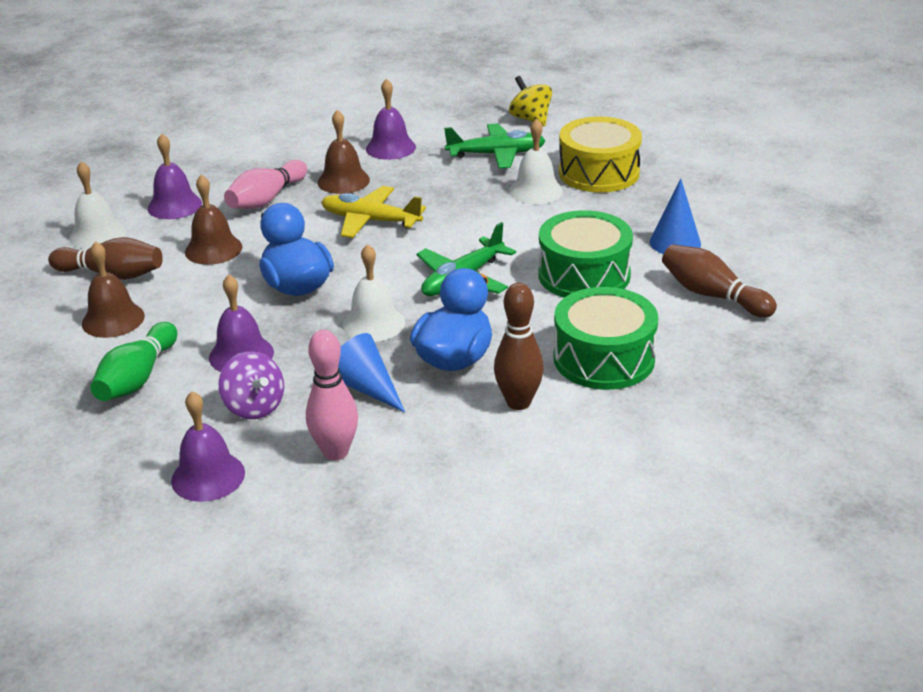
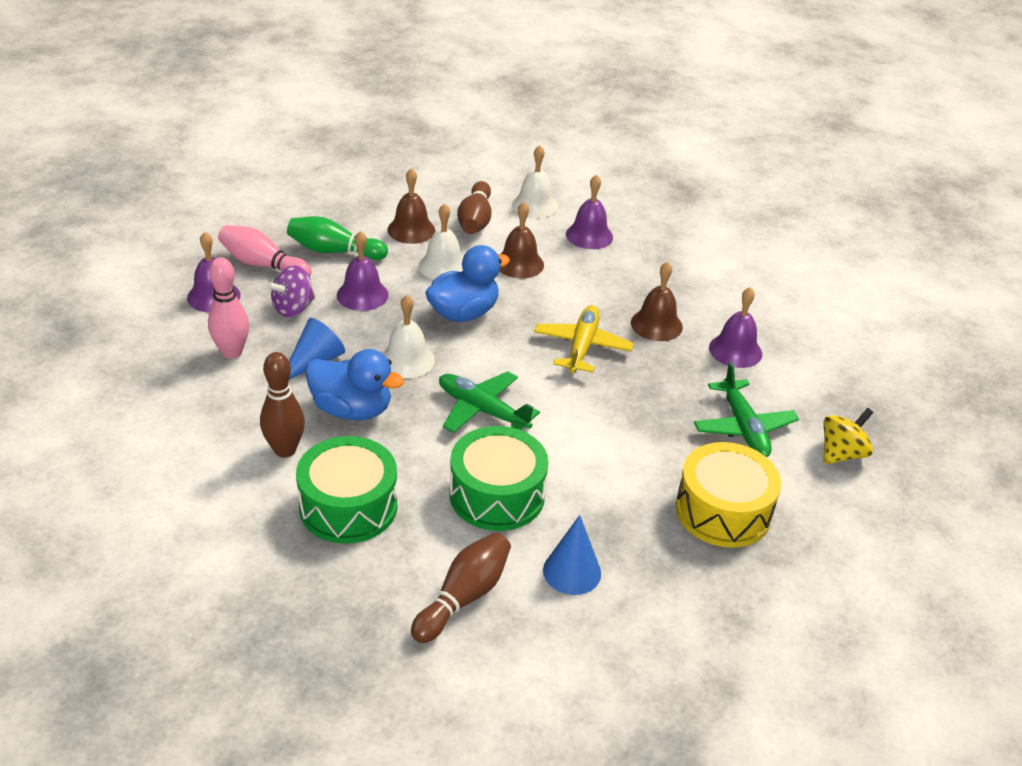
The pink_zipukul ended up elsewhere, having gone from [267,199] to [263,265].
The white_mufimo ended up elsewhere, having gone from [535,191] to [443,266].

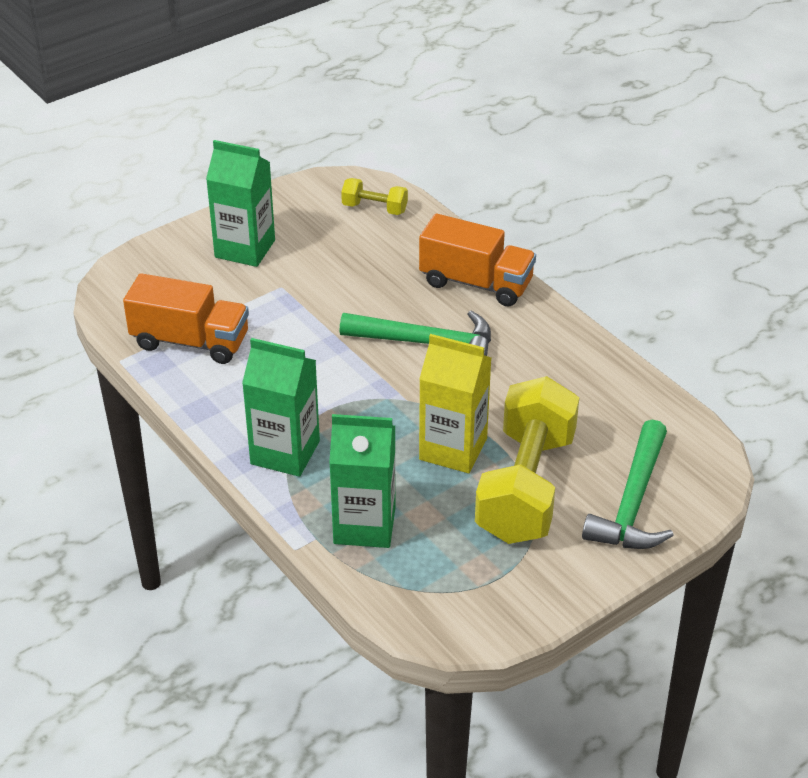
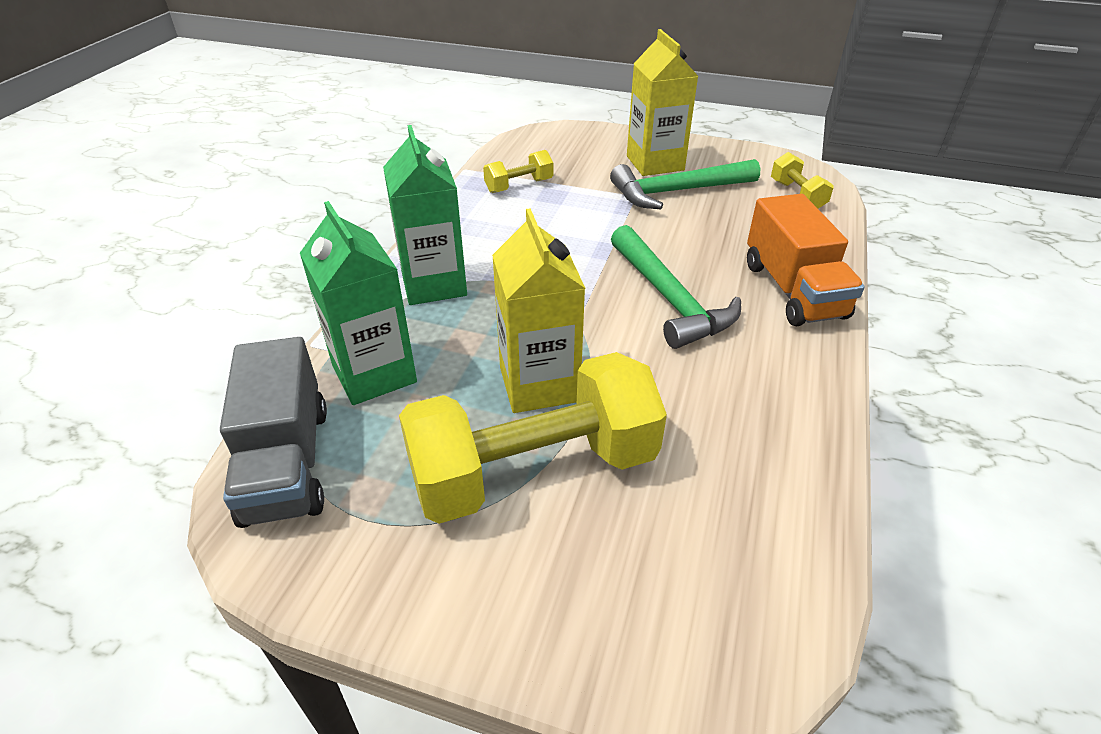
Where the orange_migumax stood at [190,342], the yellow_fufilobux came to stand at [519,186].
What was the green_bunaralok at [245,249] turned into the yellow_bunaralok at [655,163].
The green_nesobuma ended up elsewhere, having gone from [633,502] to [677,191].
The second view gained the grey_migumax at [286,463].

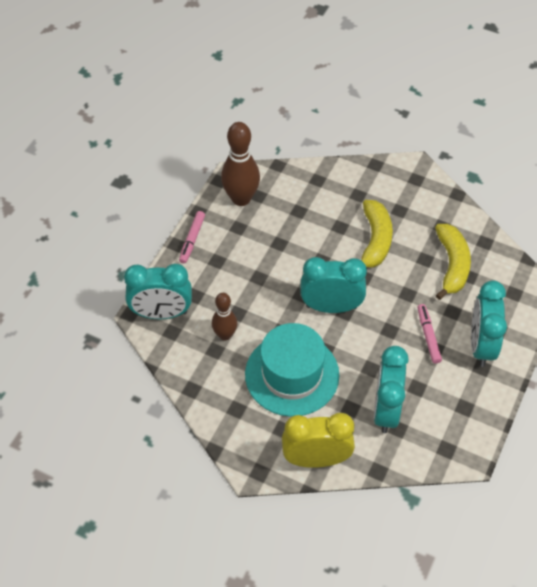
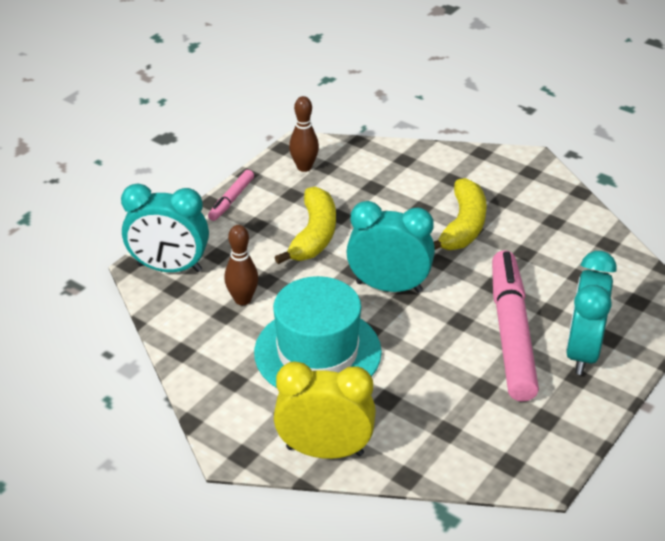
The size of the brown_zipukul at [241,198] changed by a factor of 0.61.
The second view lost the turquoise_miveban at [386,410].
The size of the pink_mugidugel at [428,336] changed by a factor of 2.16.
The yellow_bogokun ended up elsewhere, having gone from [452,265] to [314,235].

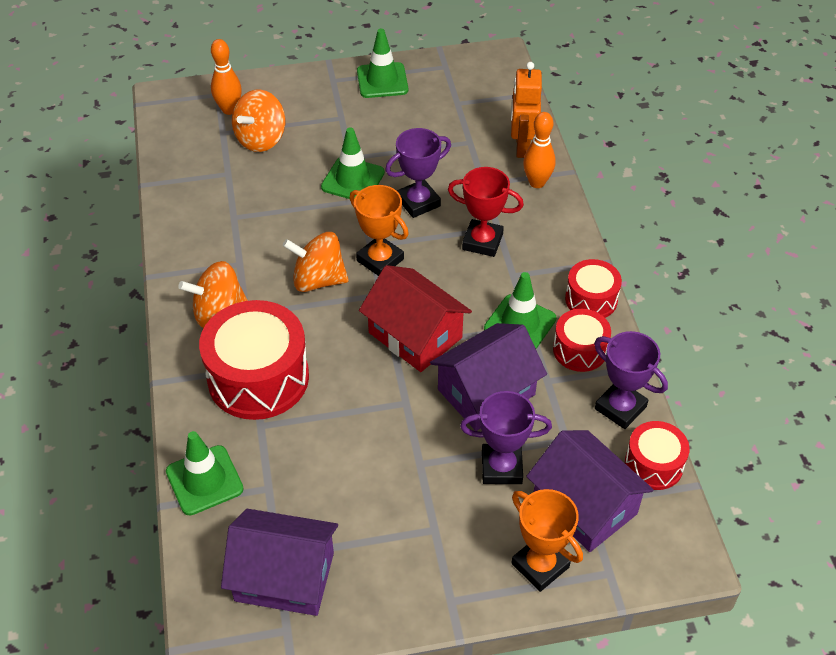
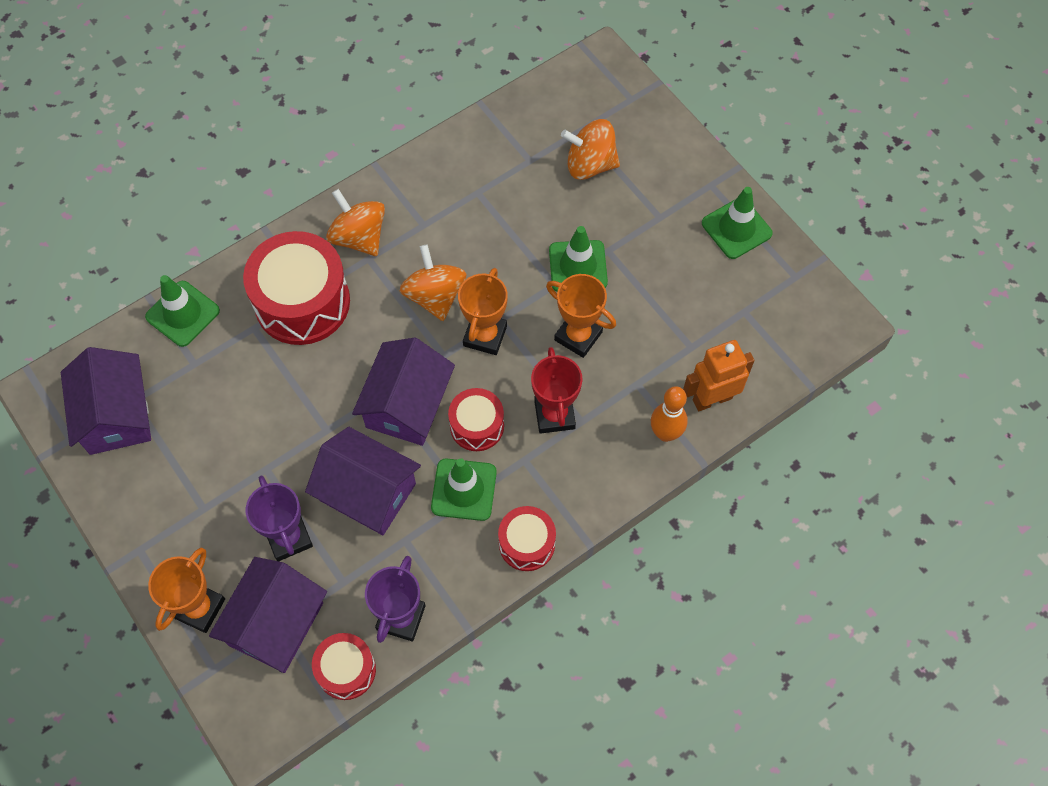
The second view lost the orange_zipukul at [229,109].
What was the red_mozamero at [415,335] turned into the purple_mozamero at [407,405].
What was the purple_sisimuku at [418,202] turned into the orange_sisimuku at [578,336].
The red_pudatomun ended up elsewhere, having gone from [580,350] to [477,426].

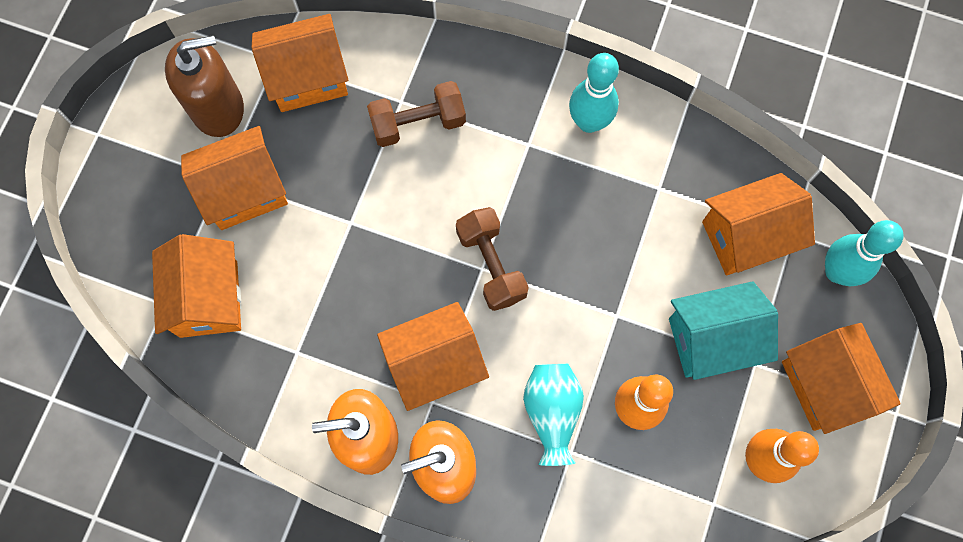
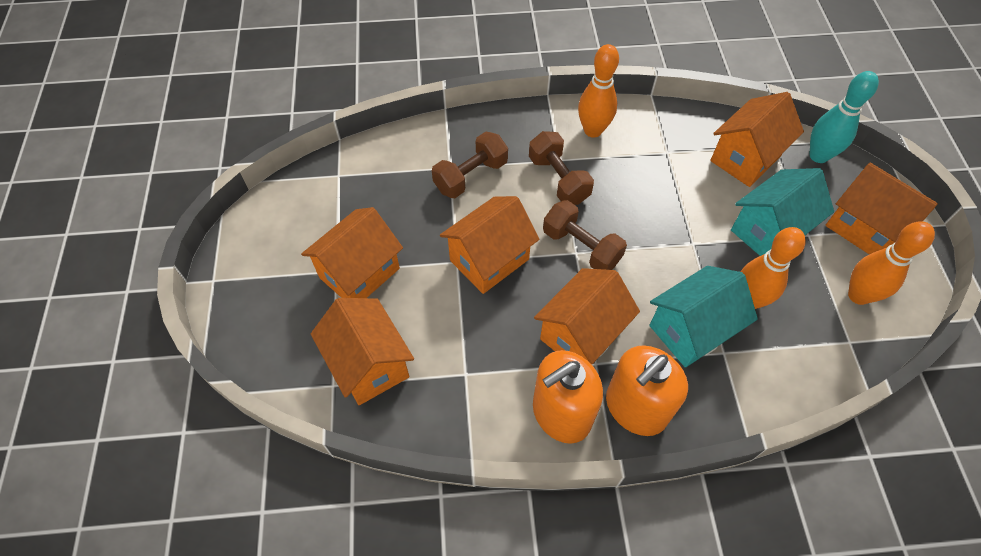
The second view lost the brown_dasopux at [218,108].
The orange_mozamero ended up elsewhere, having gone from [308,78] to [489,260].
Where the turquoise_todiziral stood at [552,412], the turquoise_mozamero came to stand at [691,330].
What was the turquoise_zipukul at [589,122] turned into the orange_zipukul at [593,130].
The second view gained the brown_fufilobux at [558,179].

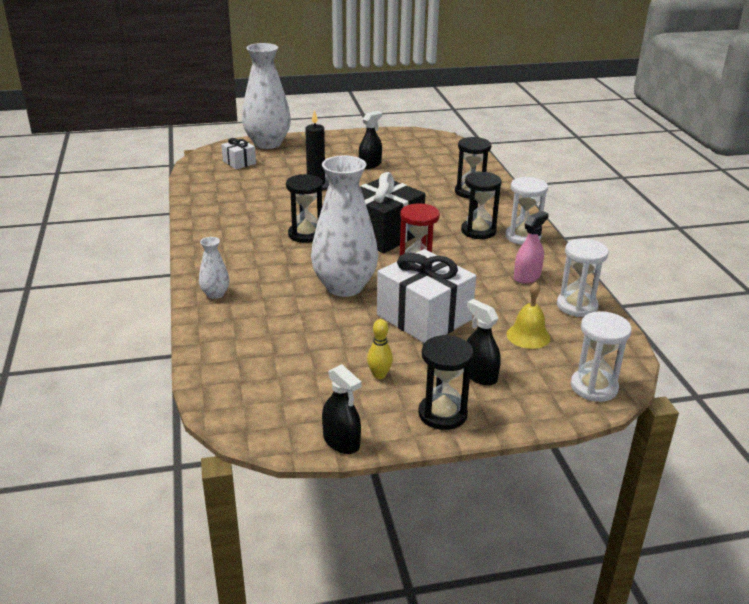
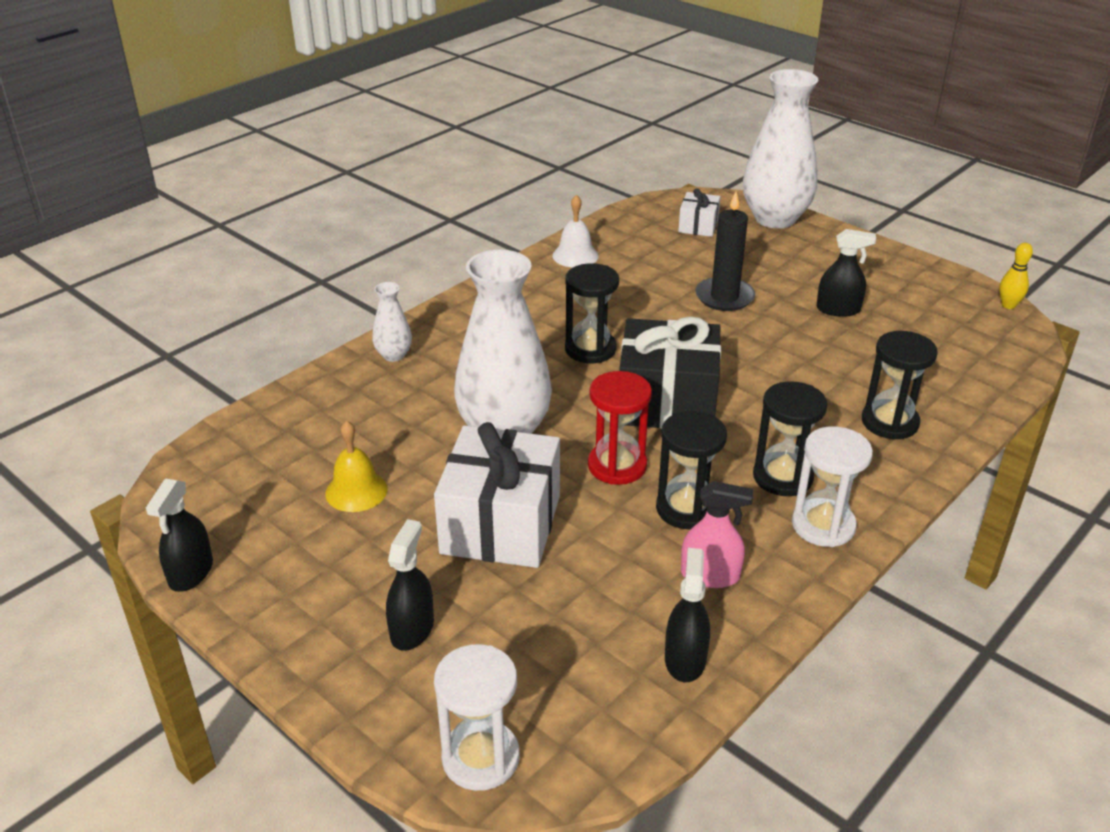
The yellow_zipukul ended up elsewhere, having gone from [379,375] to [1008,305].
The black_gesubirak ended up elsewhere, having gone from [442,414] to [686,509].
The yellow_mufimo ended up elsewhere, having gone from [528,336] to [356,491].
Where the white_gesubirak stood at [577,306], the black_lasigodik came to stand at [685,659].
The second view gained the white_mufimo at [575,255].

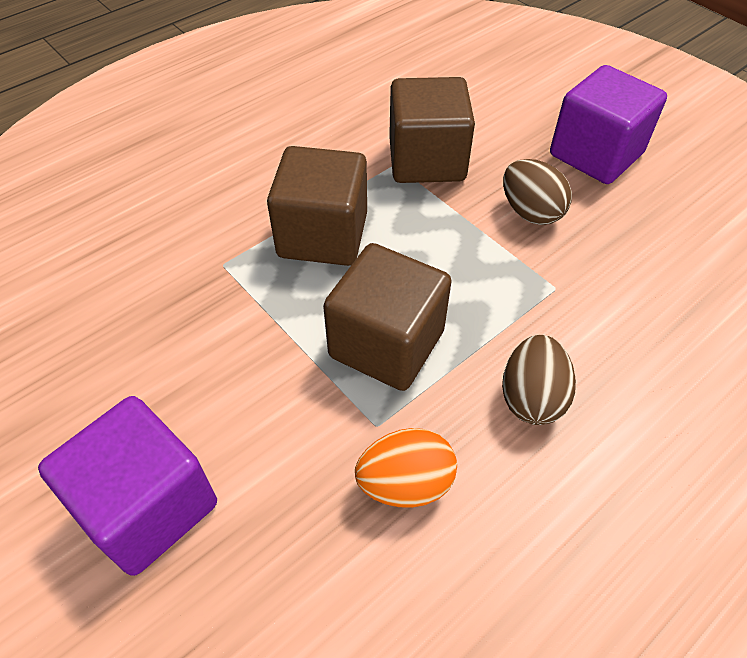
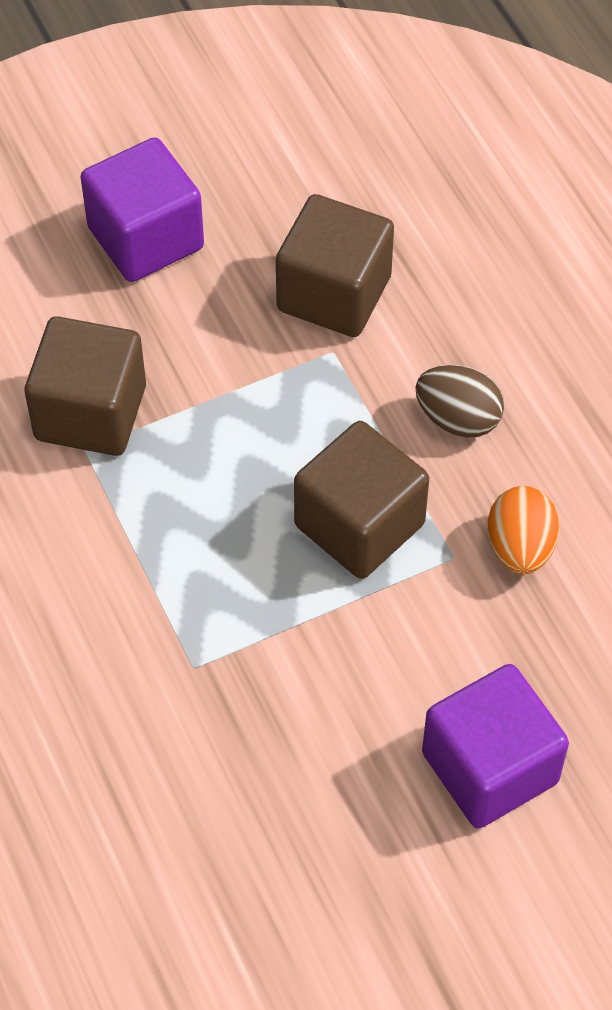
The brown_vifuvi ended up elsewhere, having gone from [322,235] to [334,293].
The second view lost the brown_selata at [530,212].

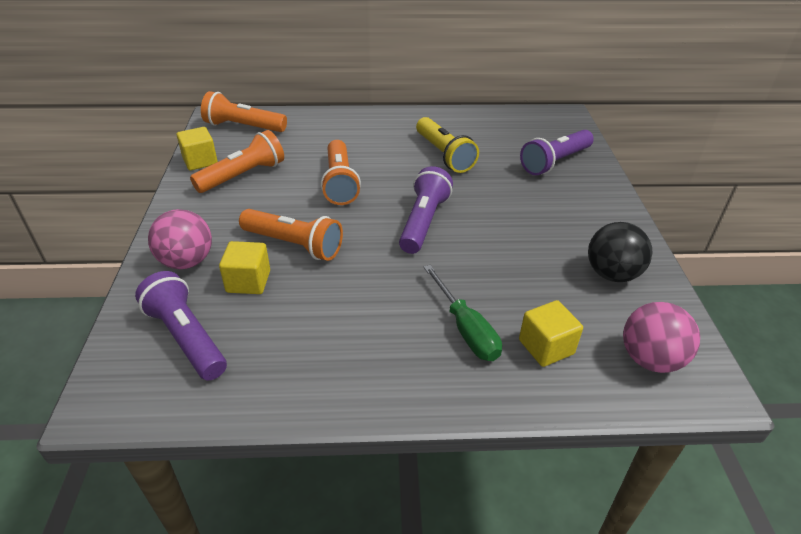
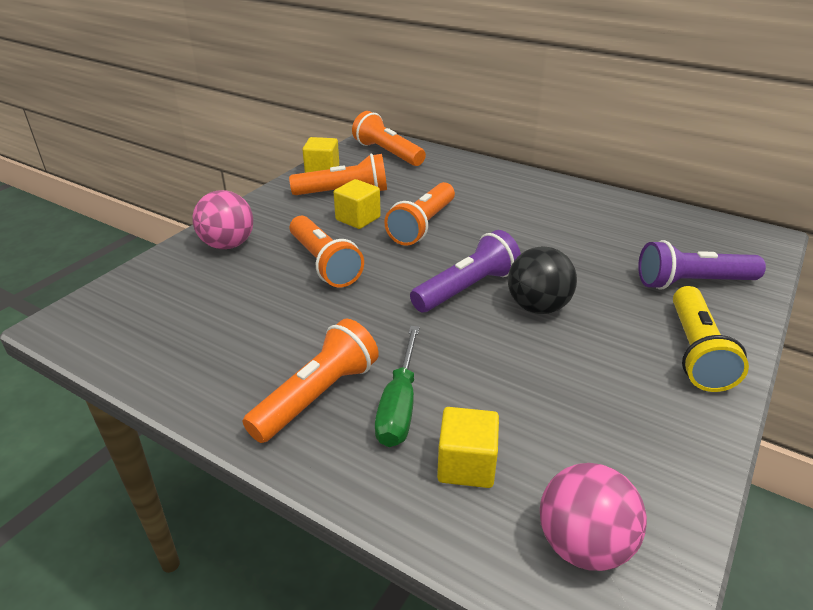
The second view lost the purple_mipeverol at [187,338].
The yellow_vifuvi ended up elsewhere, having gone from [248,281] to [358,218].
The yellow_mipeverol ended up elsewhere, having gone from [444,155] to [696,352].
The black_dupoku ended up elsewhere, having gone from [612,274] to [538,307].
The second view gained the orange_mipeverol at [317,396].

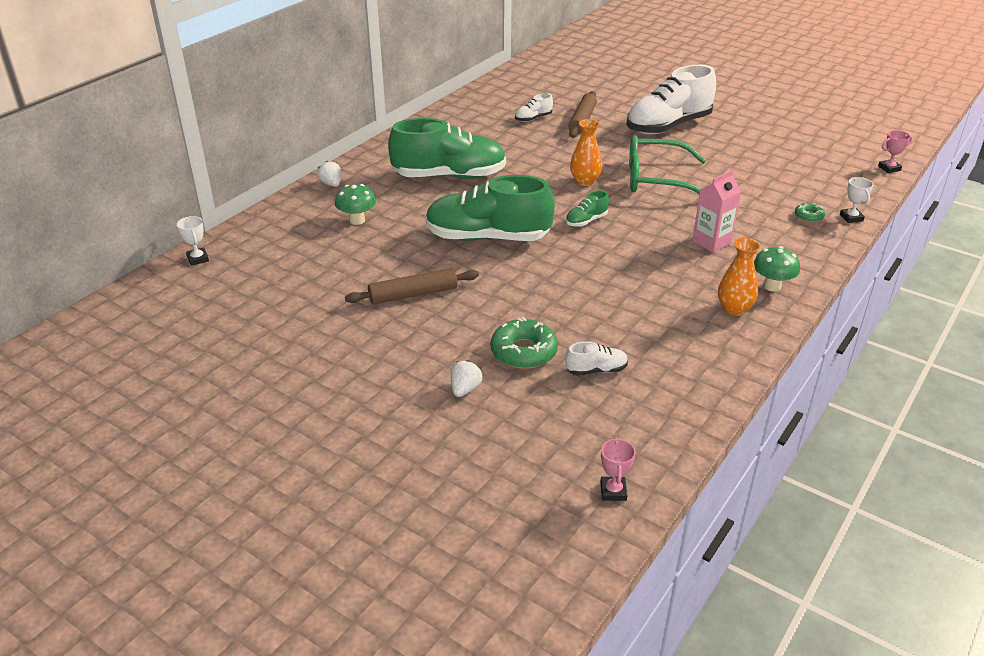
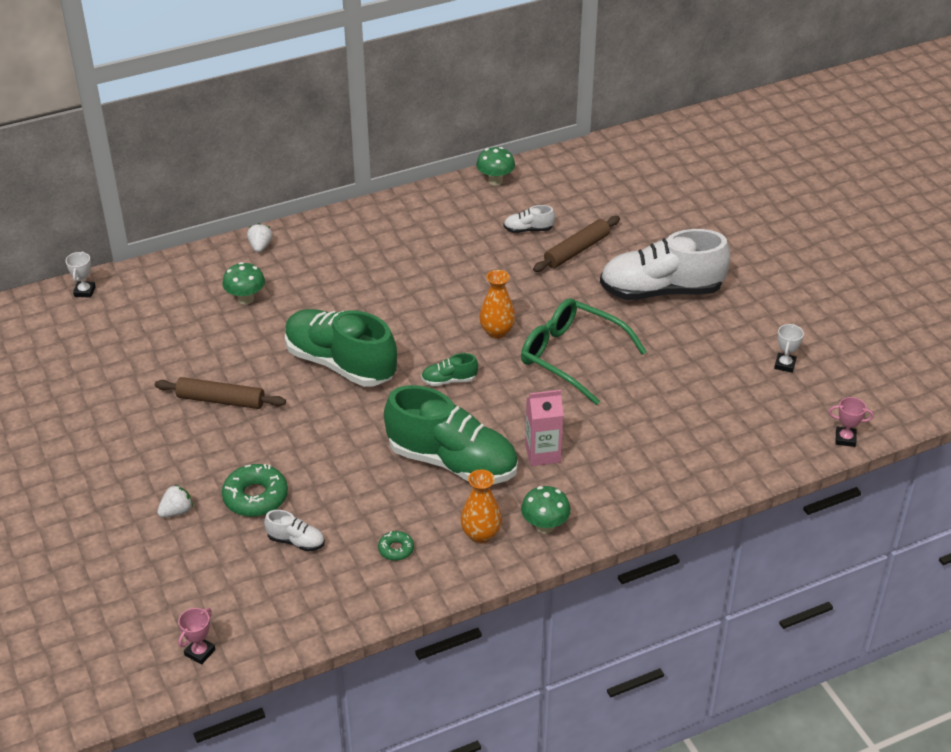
The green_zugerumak ended up elsewhere, having gone from [449,176] to [452,462].
The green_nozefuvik ended up elsewhere, having gone from [809,216] to [396,549].
The white_sisimuku ended up elsewhere, having gone from [851,218] to [785,365].
The second view gained the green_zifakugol at [495,181].

